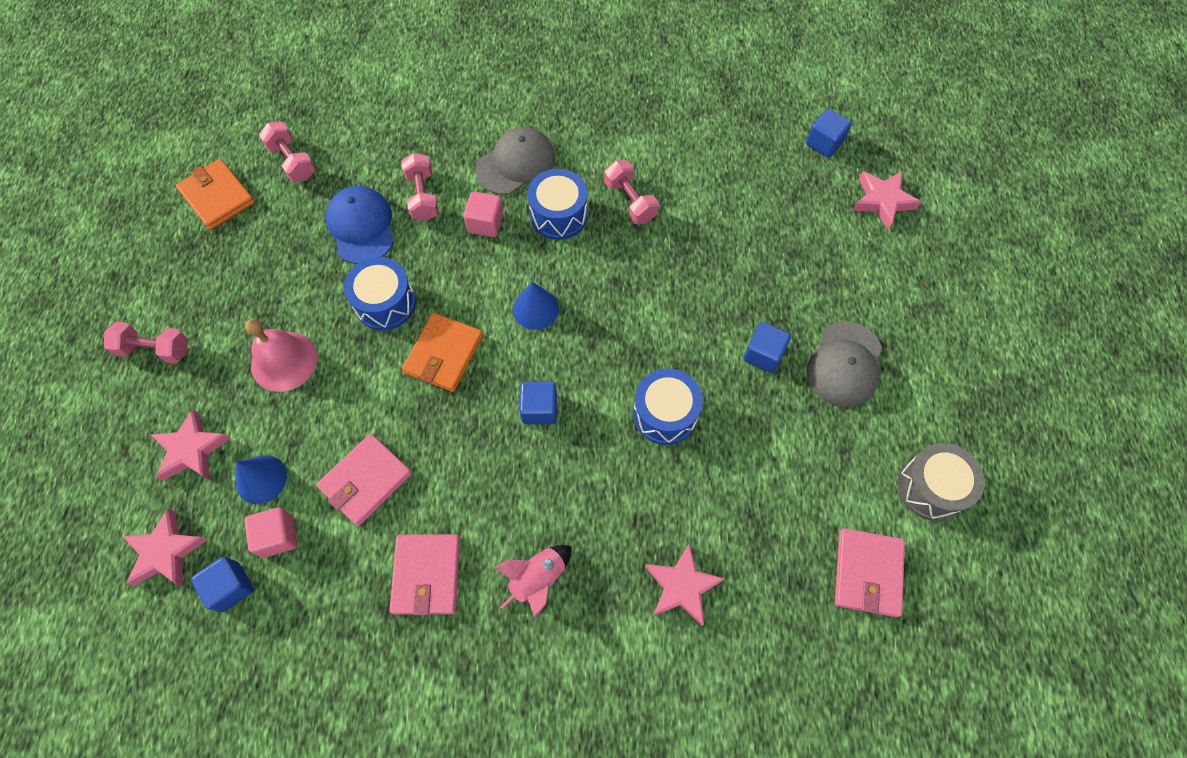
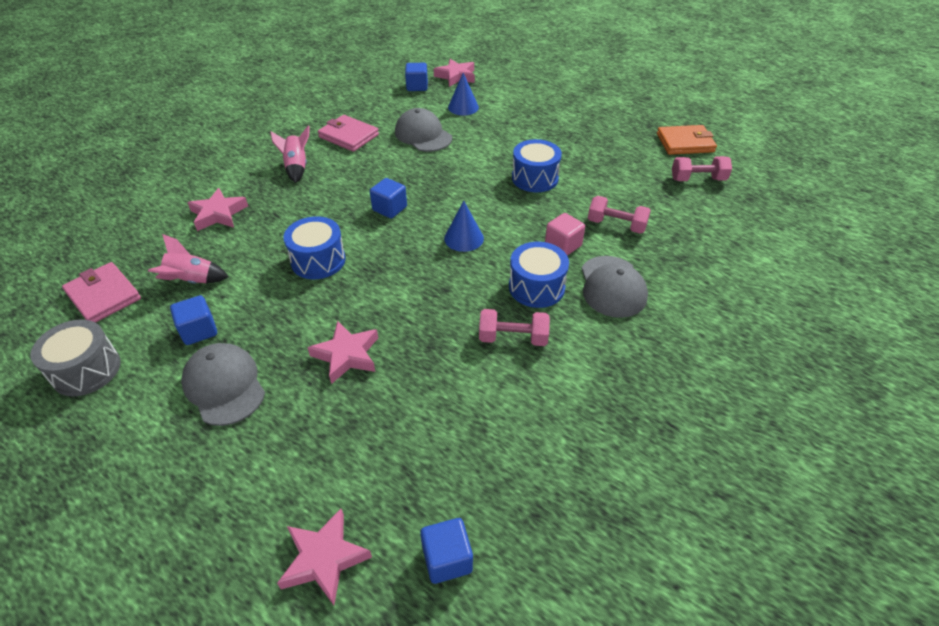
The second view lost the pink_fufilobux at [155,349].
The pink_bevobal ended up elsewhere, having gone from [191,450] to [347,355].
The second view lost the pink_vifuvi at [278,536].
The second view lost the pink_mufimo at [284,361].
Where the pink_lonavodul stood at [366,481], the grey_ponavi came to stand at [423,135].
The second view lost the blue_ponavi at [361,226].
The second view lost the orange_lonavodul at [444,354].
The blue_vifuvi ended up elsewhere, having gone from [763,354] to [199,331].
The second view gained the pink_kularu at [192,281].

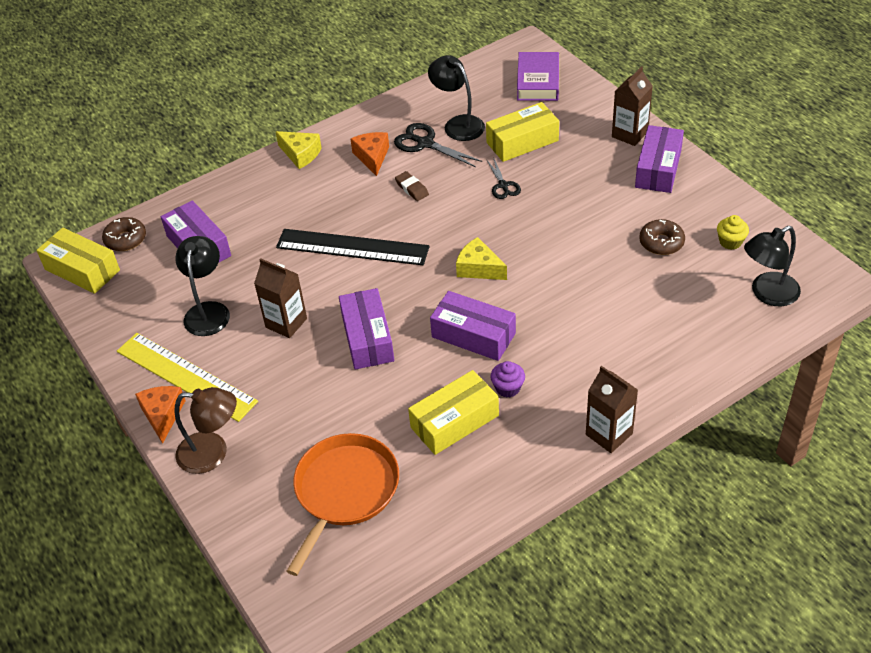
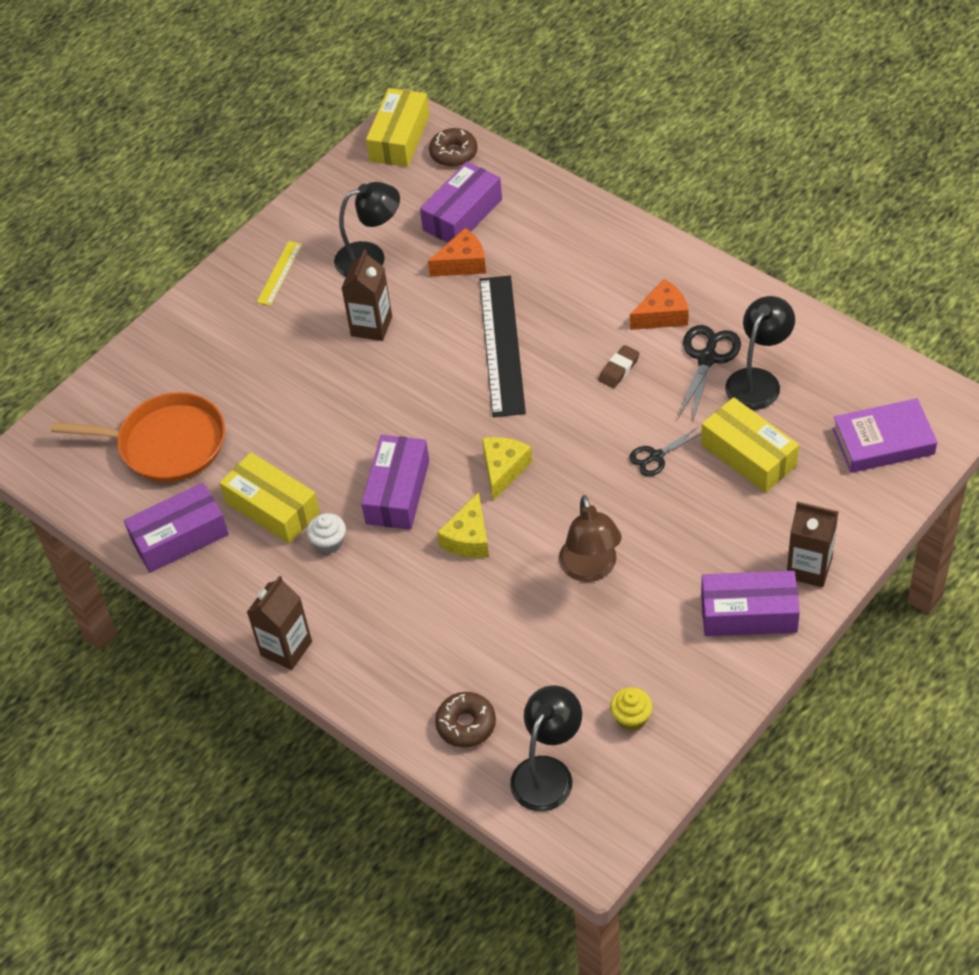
The size of the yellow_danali at [186,376] changed by a factor of 0.49.
The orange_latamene ended up elsewhere, having gone from [162,415] to [462,263].
The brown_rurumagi ended up elsewhere, having gone from [213,453] to [590,569].
The yellow_latamene ended up elsewhere, having gone from [300,154] to [469,538].
The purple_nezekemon ended up elsewhere, having gone from [367,338] to [180,537].
What was the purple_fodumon at [508,388] turned into the white_fodumon at [329,542].
The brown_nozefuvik ended up elsewhere, having gone from [661,242] to [466,724].
The black_rurumagi at [767,294] ended up facing another way, 75 degrees clockwise from before.

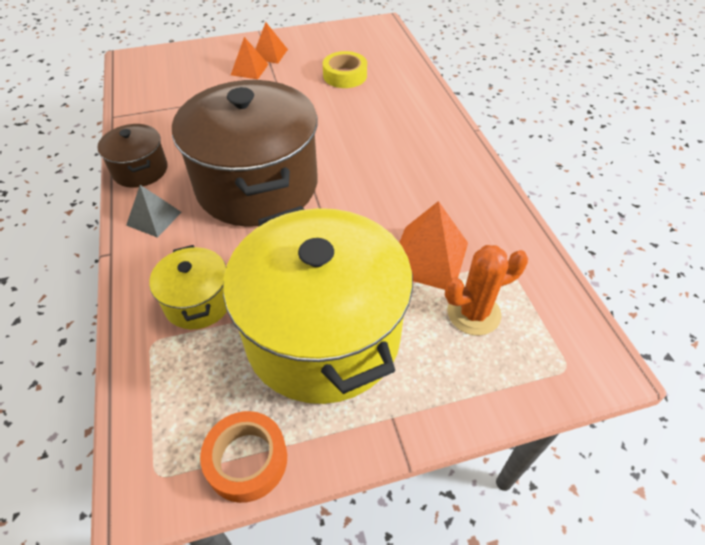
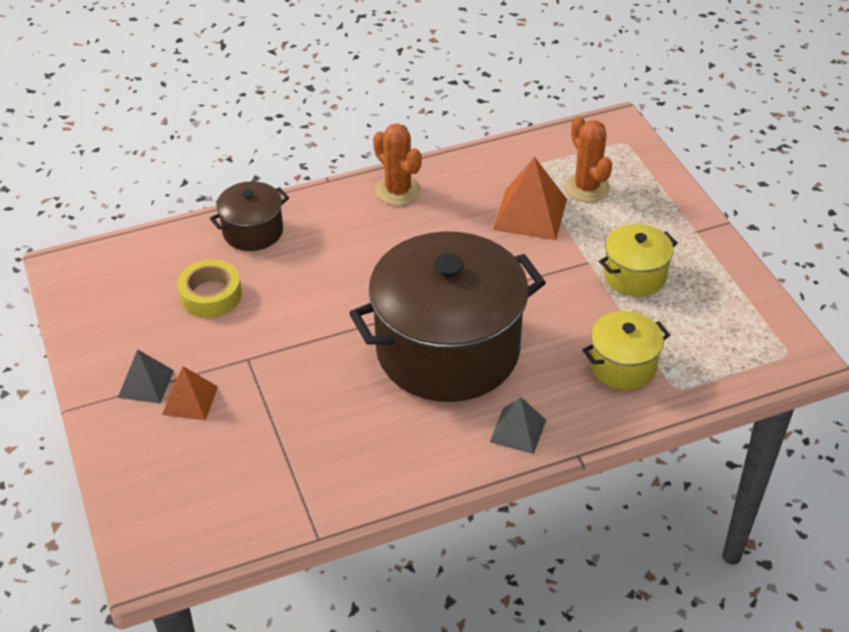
The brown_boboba ended up elsewhere, having gone from [140,170] to [253,231].
The second view lost the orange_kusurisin at [247,460].
The size of the yellow_boboba at [323,335] changed by a factor of 0.46.
What was the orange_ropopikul at [269,54] turned into the grey_ropopikul at [146,384].
The second view gained the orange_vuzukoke at [398,191].

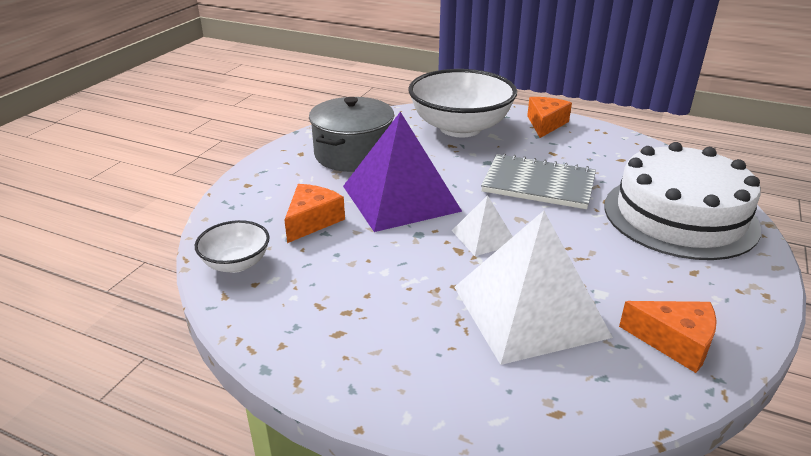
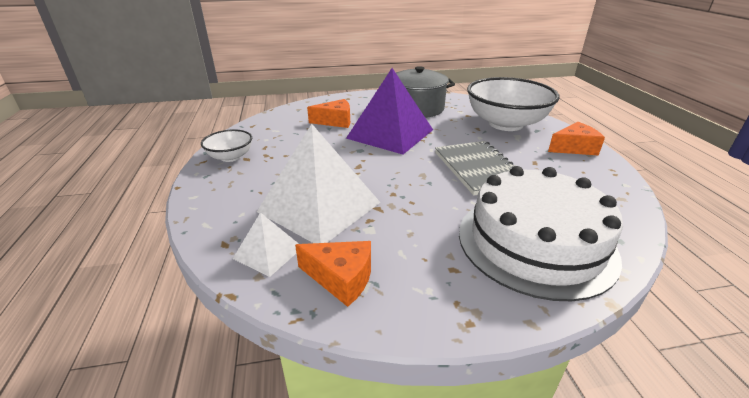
The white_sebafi ended up elsewhere, having gone from [236,263] to [230,157].
The white_ropopikul ended up elsewhere, having gone from [483,237] to [268,252].
The orange_latamene at [674,342] ended up facing another way, 60 degrees counterclockwise from before.

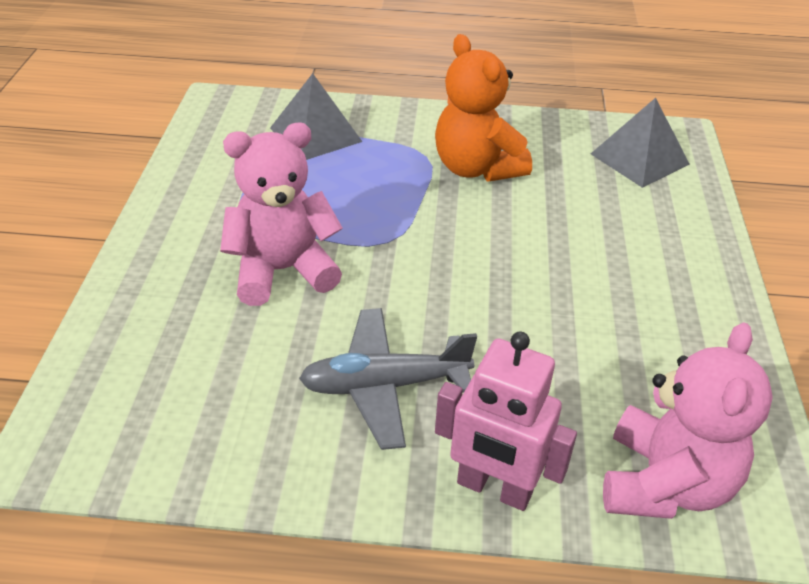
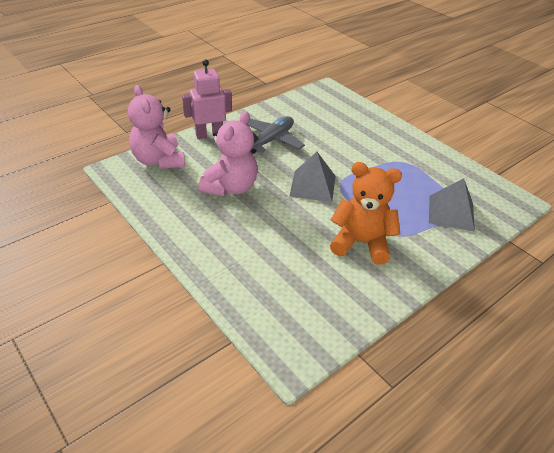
The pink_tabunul ended up elsewhere, having gone from [282,271] to [230,187].
The grey_ropopikul ended up elsewhere, having gone from [639,159] to [312,185].

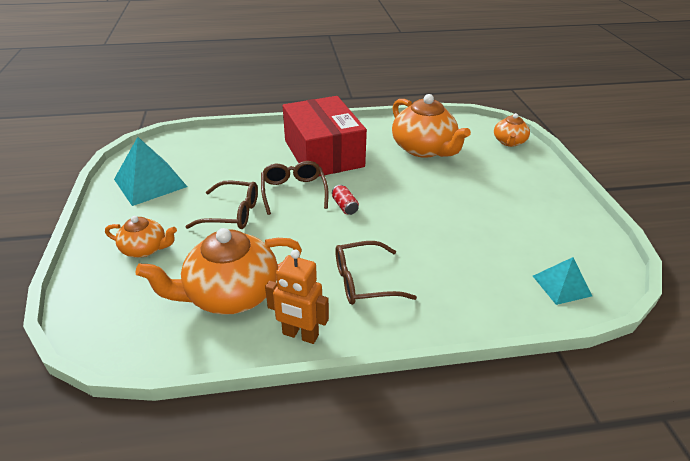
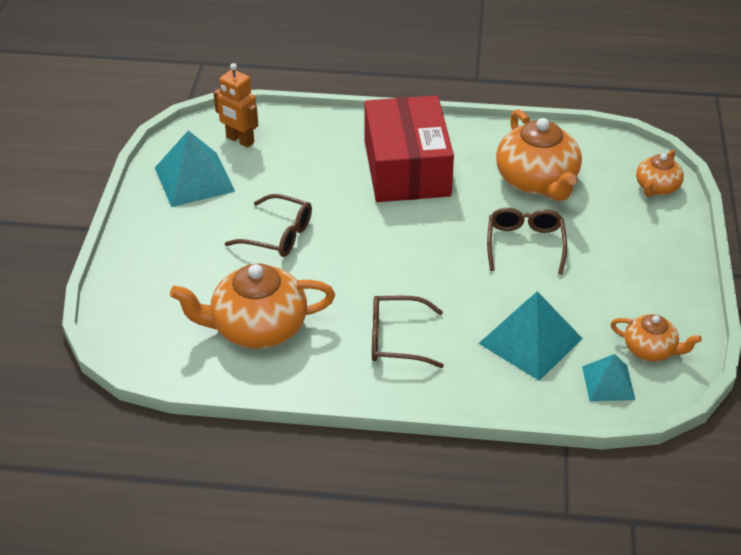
The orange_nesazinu ended up elsewhere, having gone from [145,249] to [650,349].
The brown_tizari ended up elsewhere, having gone from [294,192] to [525,244].
The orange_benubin ended up elsewhere, having gone from [300,335] to [240,140].
The second view lost the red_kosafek at [345,206].
The second view gained the turquoise_ropopikul at [530,341].

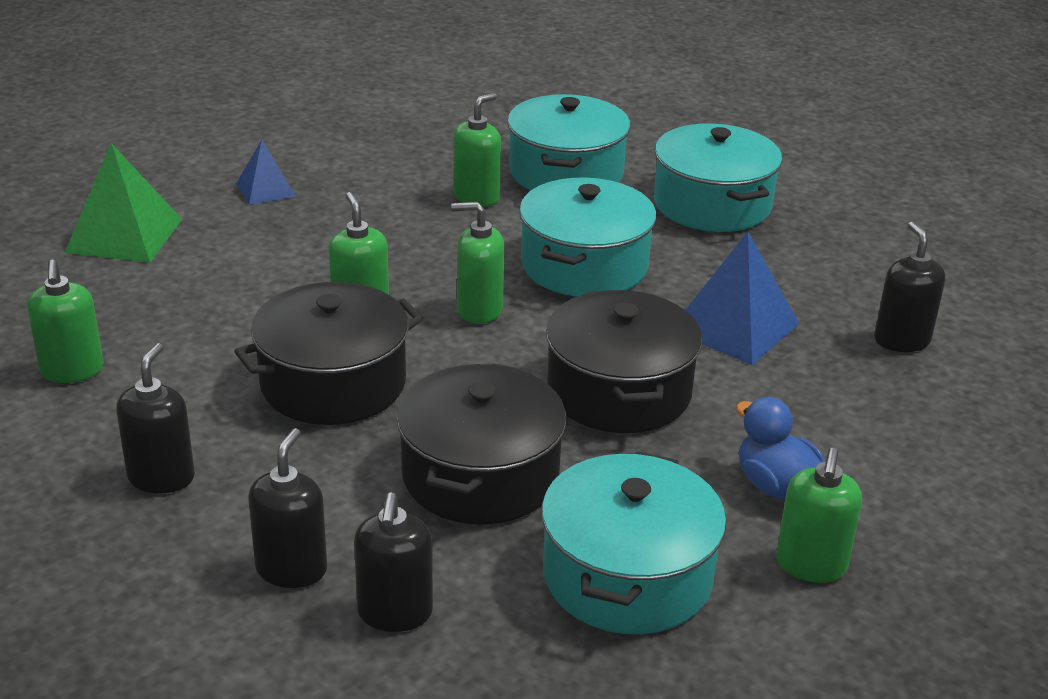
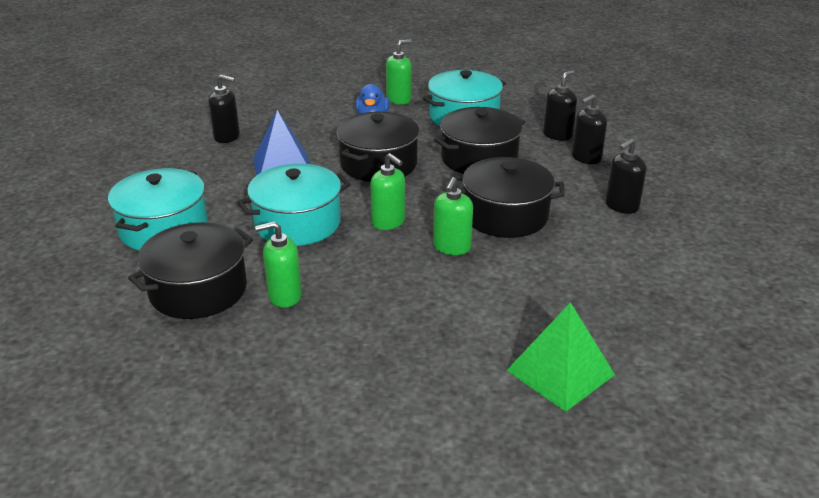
The second view lost the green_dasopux at [72,371].
The second view lost the blue_ropopikul at [266,189].
What was the turquoise_boboba at [566,172] turned into the black_boboba at [198,290].
The black_dasopux at [901,340] ended up facing another way, 105 degrees counterclockwise from before.

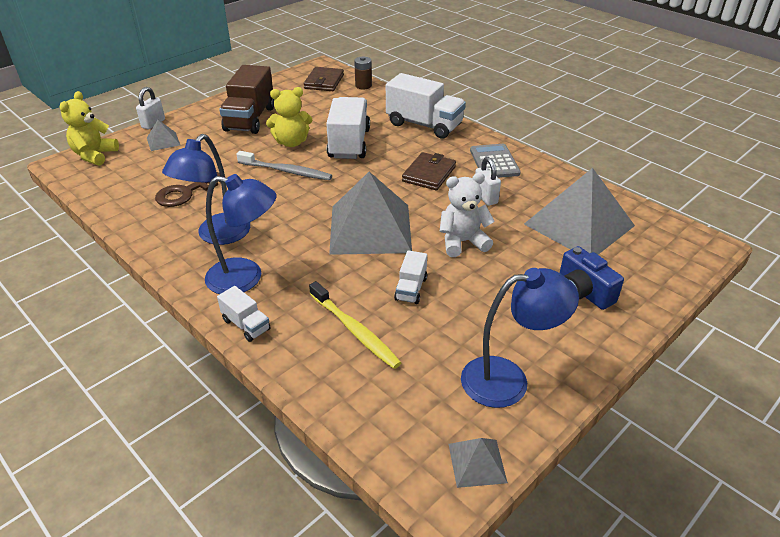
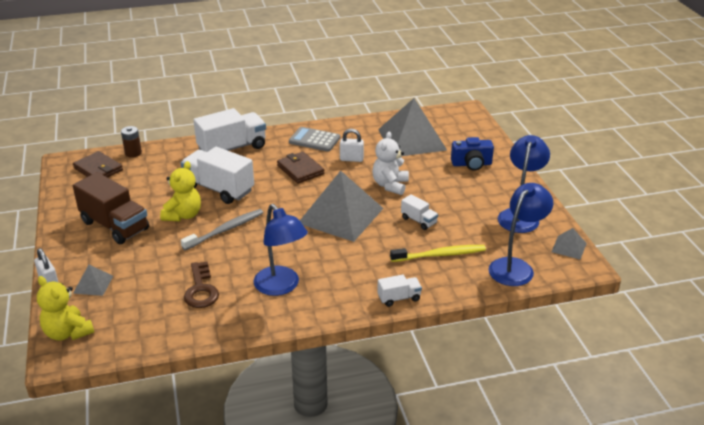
The blue_rurumagi ended up elsewhere, having gone from [246,278] to [516,267].

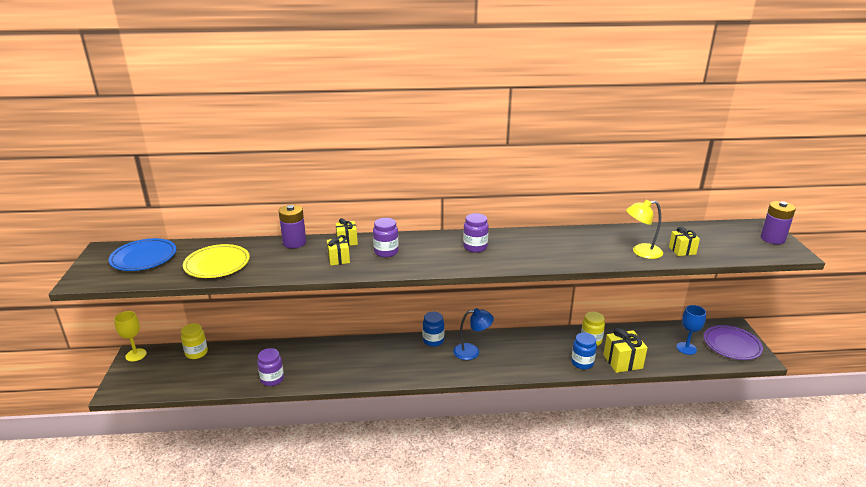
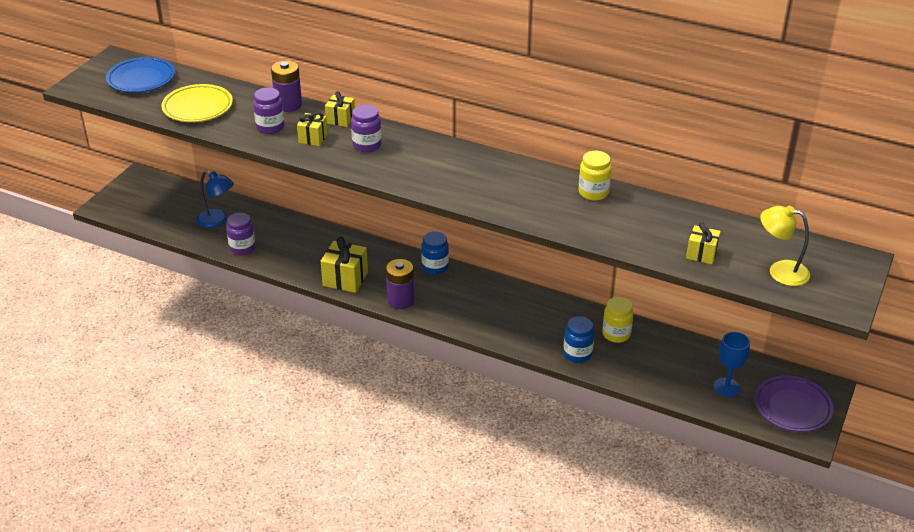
The second view lost the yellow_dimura at [136,355].
The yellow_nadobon ended up elsewhere, having gone from [196,353] to [593,192].
The blue_rurumagi ended up elsewhere, having gone from [472,351] to [217,221].
The purple_nadobon ended up elsewhere, having gone from [475,247] to [270,127].
The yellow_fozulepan ended up elsewhere, having gone from [622,361] to [345,279].
The yellow_rurumagi ended up elsewhere, having gone from [641,252] to [780,271].
The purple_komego ended up elsewhere, having gone from [772,239] to [400,300].

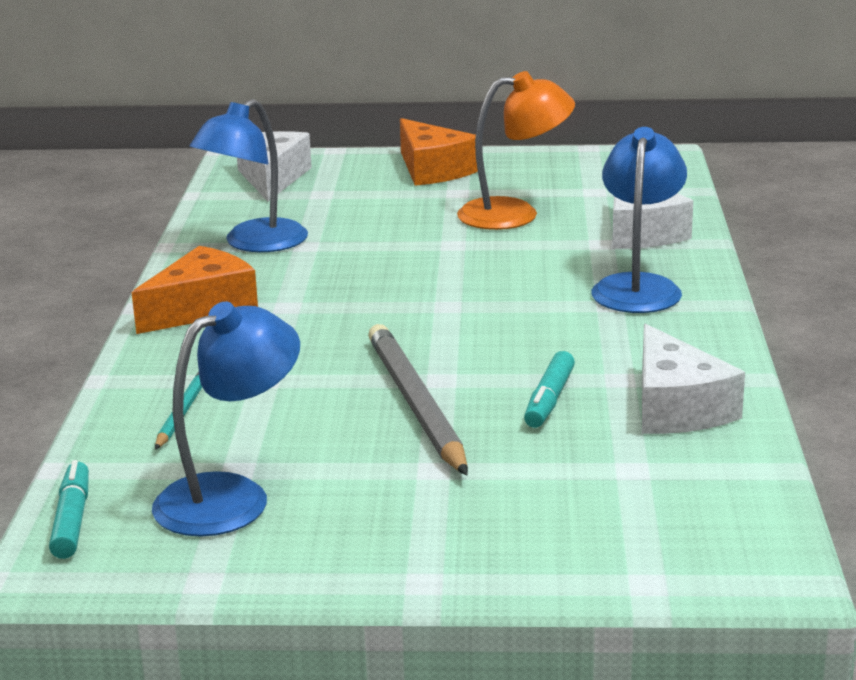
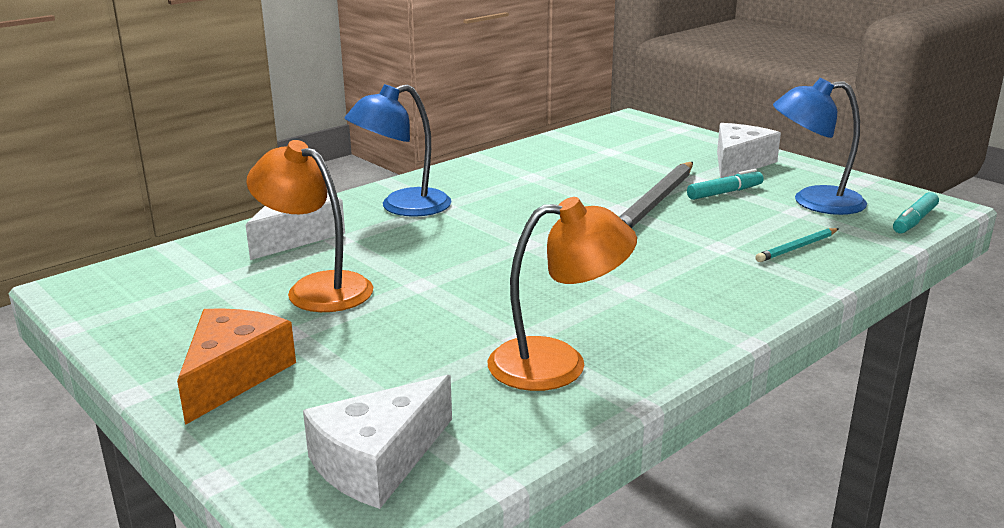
The second view lost the orange_latamene at [202,308].
What was the blue_rurumagi at [254,243] turned into the orange_rurumagi at [557,363].
The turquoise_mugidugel ended up elsewhere, having gone from [549,400] to [724,193].
The white_latamene ended up elsewhere, having gone from [676,407] to [739,163].

